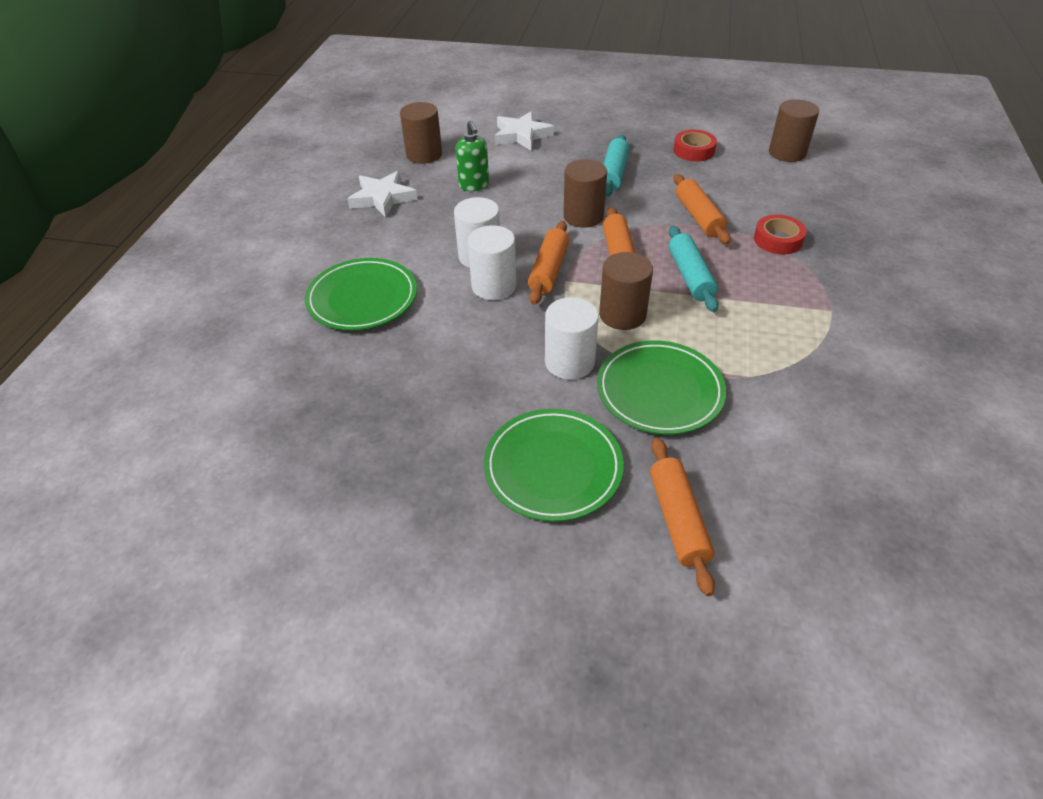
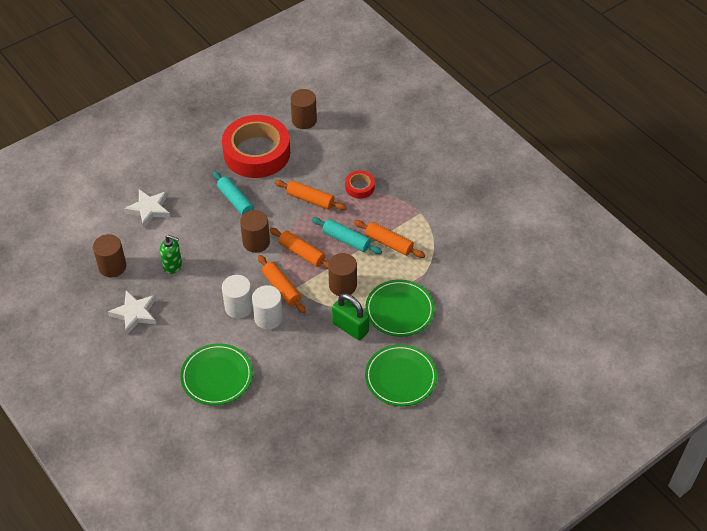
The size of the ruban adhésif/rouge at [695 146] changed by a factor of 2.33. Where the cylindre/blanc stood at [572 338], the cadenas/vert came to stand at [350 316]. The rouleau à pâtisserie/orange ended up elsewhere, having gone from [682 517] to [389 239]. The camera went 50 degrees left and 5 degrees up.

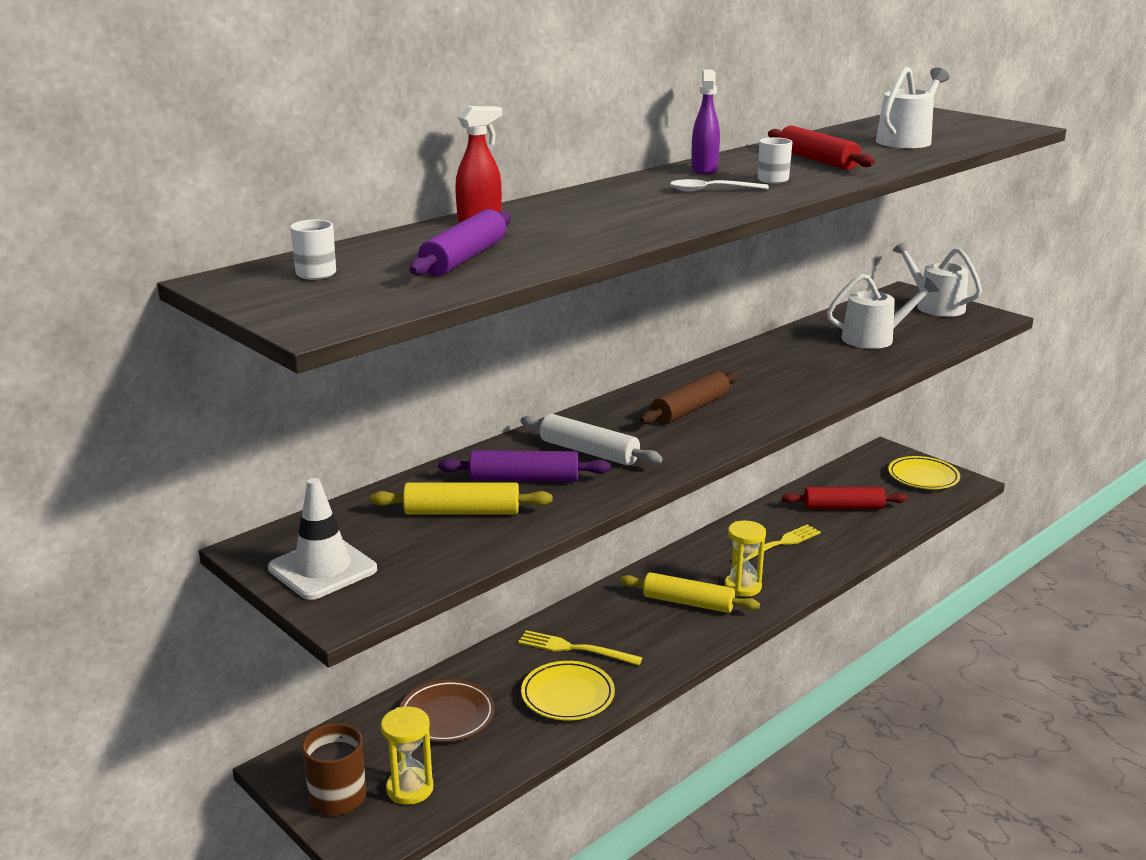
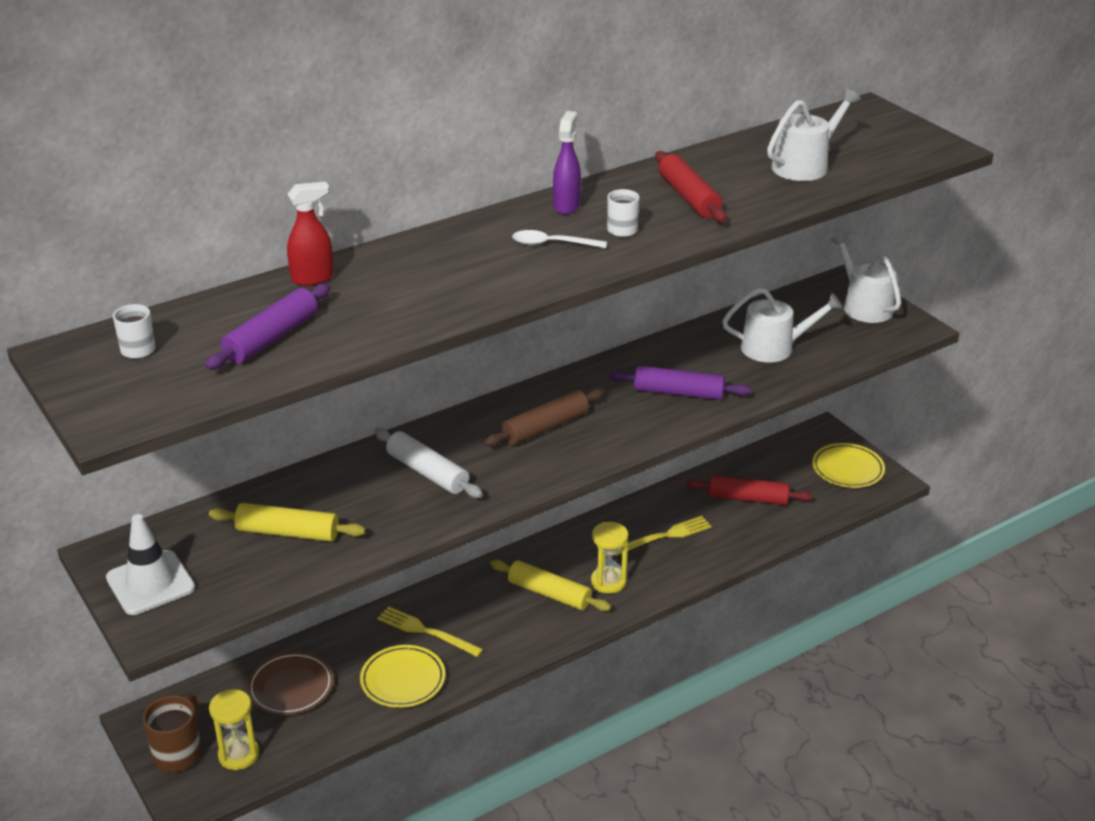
The rouleau à pâtisserie/violet ended up elsewhere, having gone from [524 466] to [680 383]. The camera went 10 degrees right and 10 degrees up.

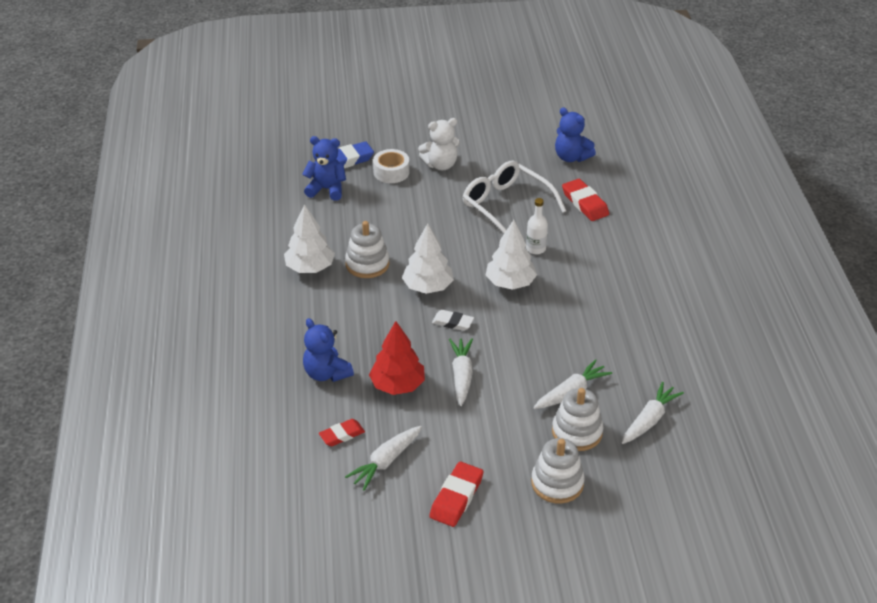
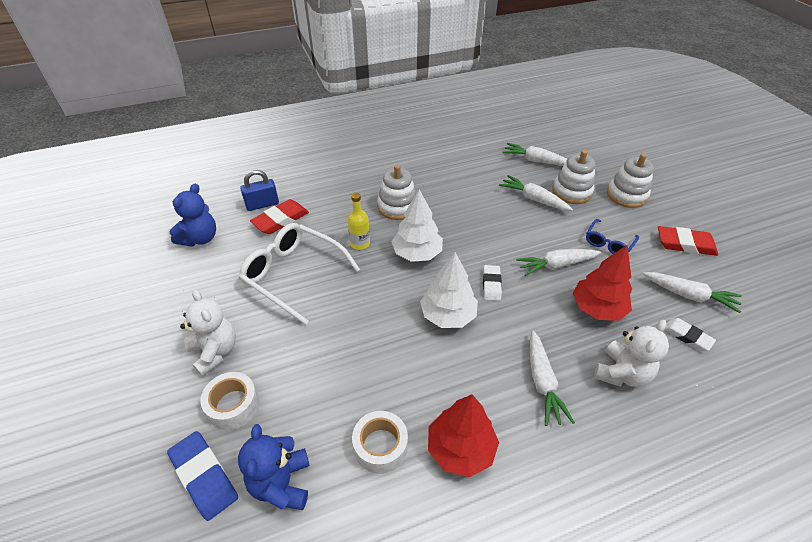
The lunettes/blanc at [514 197] ended up facing another way, 90 degrees clockwise from before. The second view gained the cadenas/bleu at [259 190]. What was the bouteille/blanc at [537 226] turned into the bouteille/jaune at [358 221]. The second view gained the ruban adhésif/blanc at [380 442]. The jouet à empiler/blanc ended up elsewhere, having gone from [367 249] to [396 192]. What was the arbre/blanc at [309 238] turned into the arbre/rouge at [463 435]. The second view gained the carotte/blanc at [552 378]. The second view gained the lunettes/bleu at [612 236]. What was the ours en peluche/bleu at [328 350] turned into the ours en peluche/blanc at [631 353]. What was the gomme/rouge at [342 432] turned into the gomme/blanc at [690 334]. The camera went 105 degrees left and 5 degrees up.

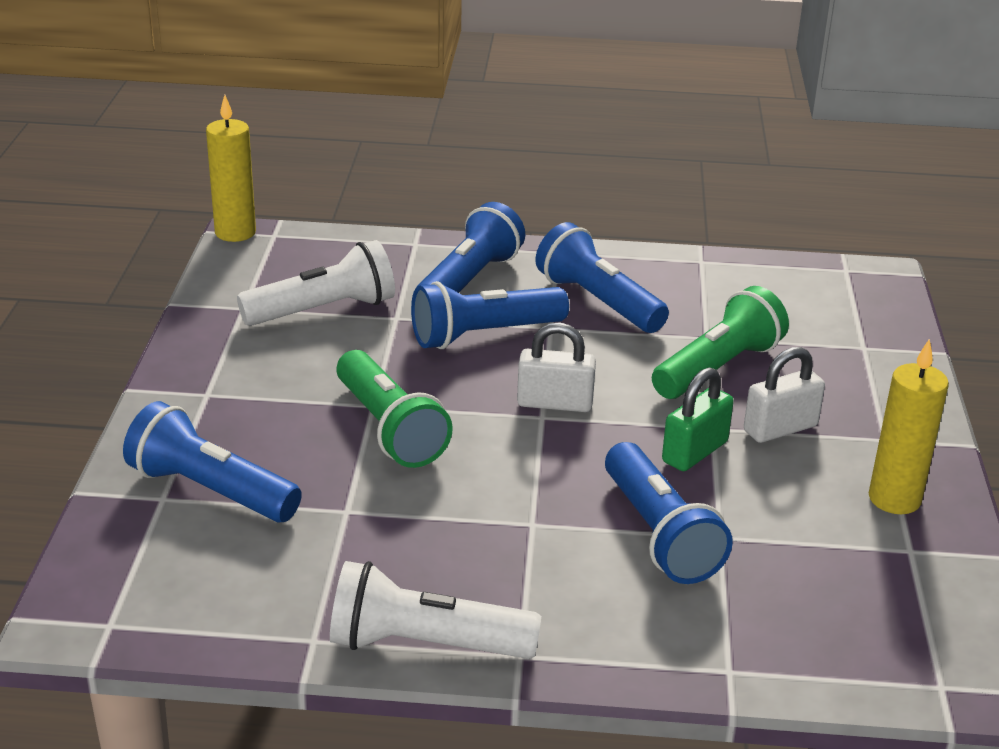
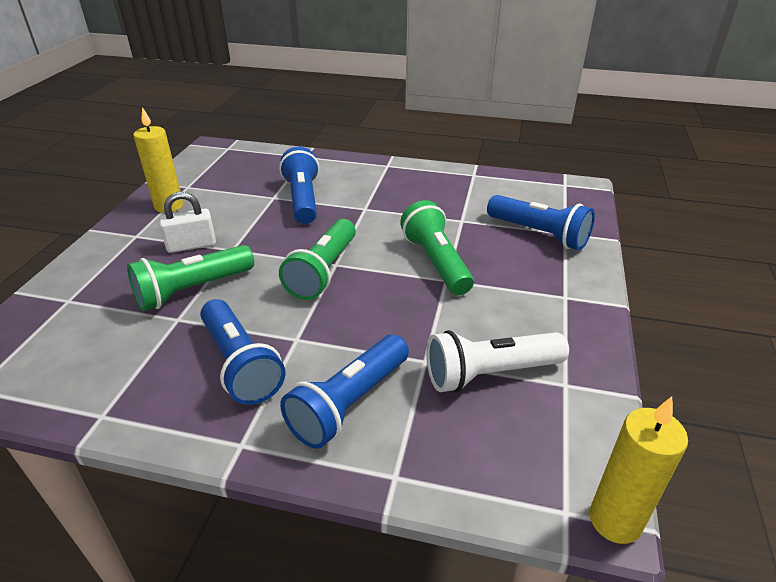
Where the cadenas/blanc stood at [556 367], the lampe de poche/vert came to stand at [317 259]. The second view lost the lampe de poche/blanc at [435 610]. The second view lost the lampe de poche/bleu at [490 315]. The second view lost the cadenas/vert at [698 419]. The camera went 170 degrees left and 5 degrees up.

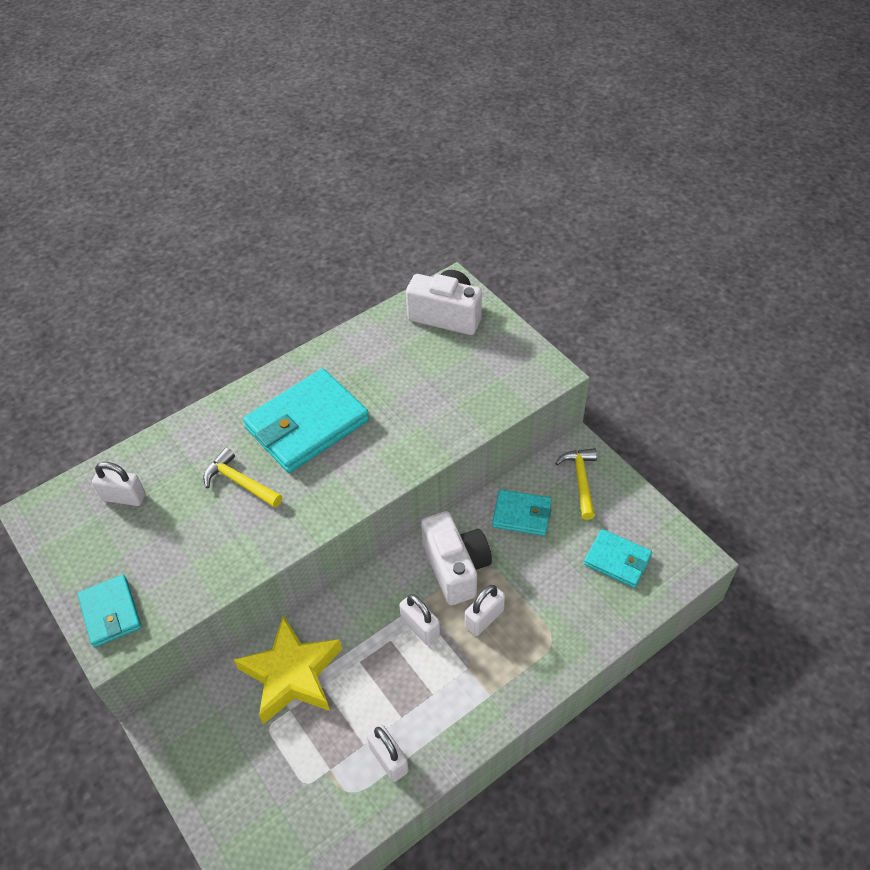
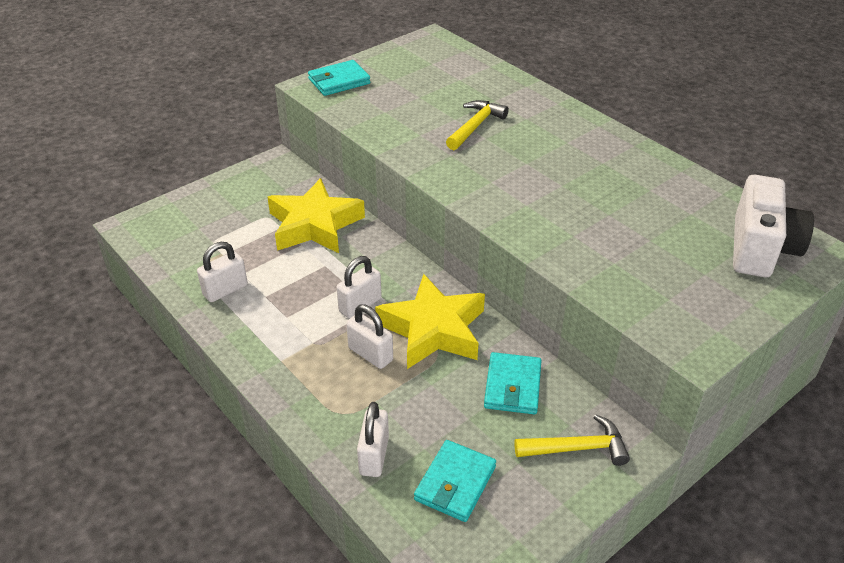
The cadenas/blanc ended up elsewhere, having gone from [118 484] to [373 439]. Where the appareil photo/blanc stood at [456 558], the étoile/jaune came to stand at [430 321]. The second view lost the portefeuille/turquoise at [306 420]. The camera went 85 degrees right and 10 degrees down.

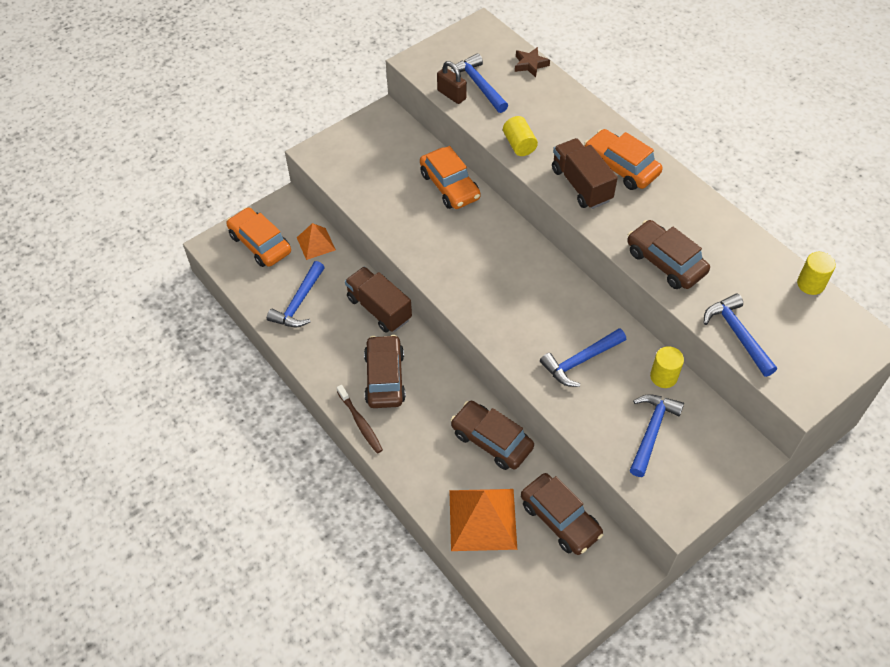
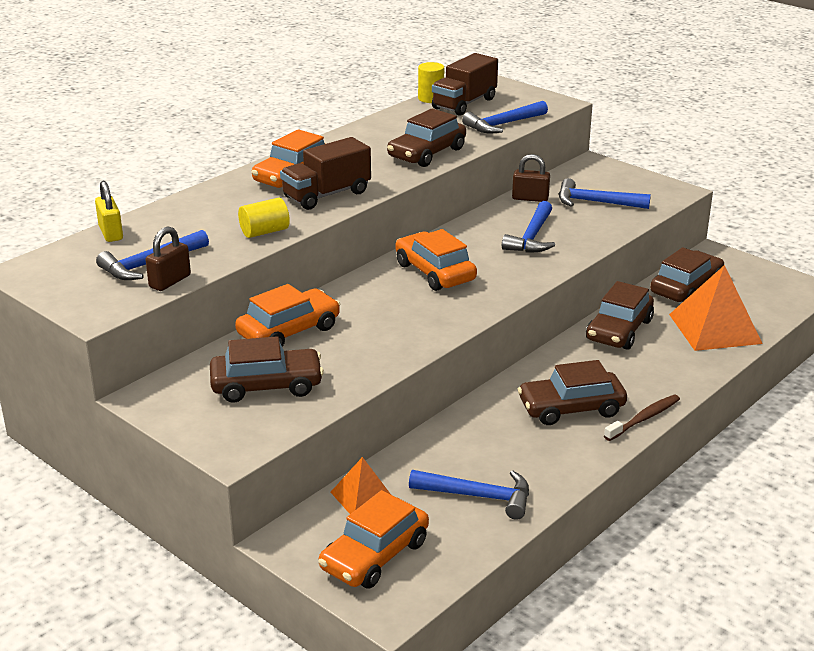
Where the étoile/marron stood at [532 62], the cadenas/jaune came to stand at [109 211]. The second view gained the voiture/marron at [267 369]. The second view gained the voiture/orange at [436 260]. The camion/marron ended up elsewhere, having gone from [378 300] to [465 84]. The marteau/bleu at [583 357] ended up facing another way, 60 degrees clockwise from before. Where the cylindre/jaune stood at [667 367], the cadenas/marron came to stand at [531 178]. The camera went 100 degrees left and 25 degrees down.

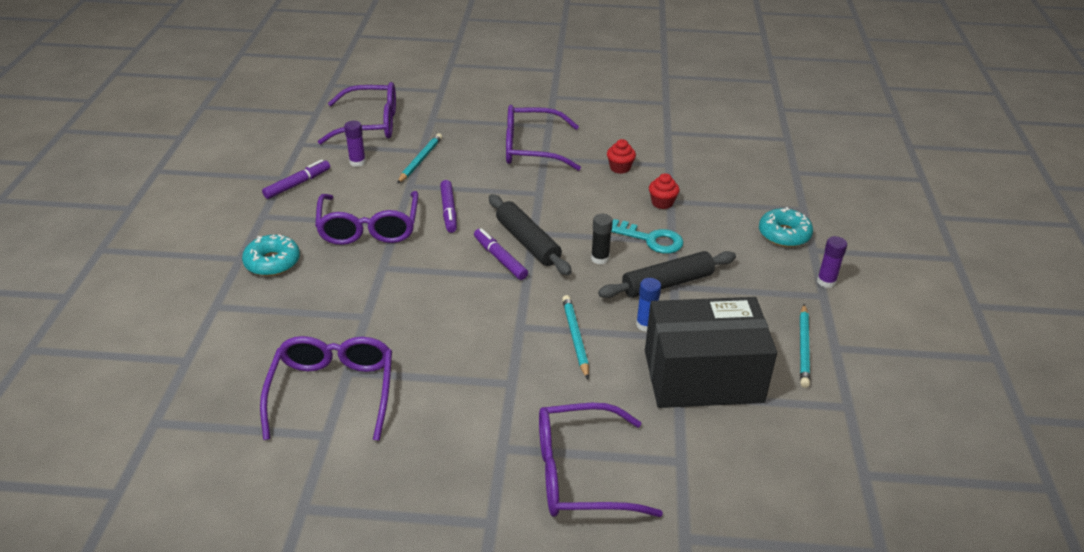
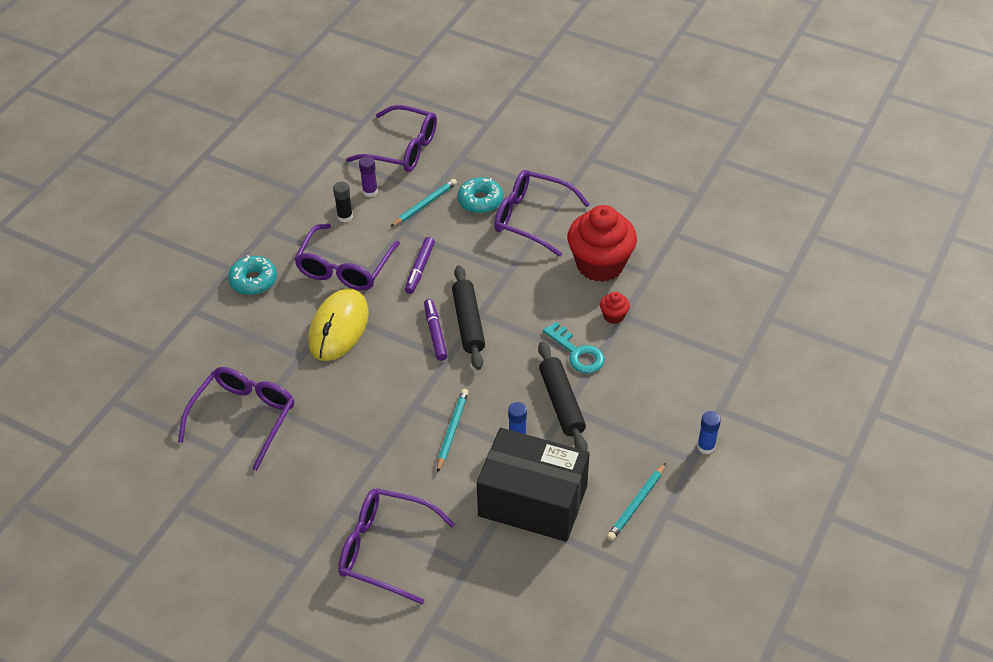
The second view gained the souris/jaune at [338 324]. The bâton de colle/noir ended up elsewhere, having gone from [602 239] to [343 202]. The beignet/turquoise ended up elsewhere, having gone from [786 227] to [480 195]. The rouleau à pâtisserie/noir at [667 274] ended up facing another way, 75 degrees clockwise from before. The size of the muffin/rouge at [621 156] changed by a factor of 2.38. What was the bâton de colle/violet at [832 262] turned into the bâton de colle/bleu at [709 432]. The second view lost the feutre/violet at [296 179]. The camera went 25 degrees right and 10 degrees up.

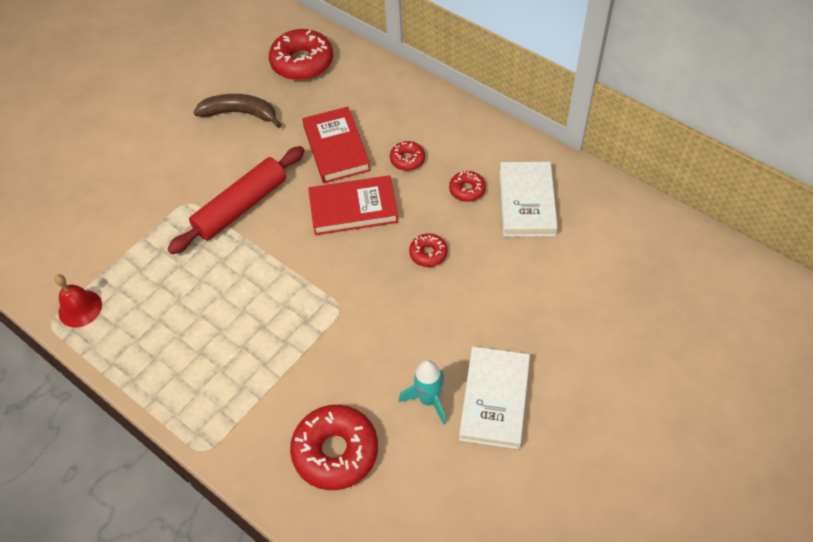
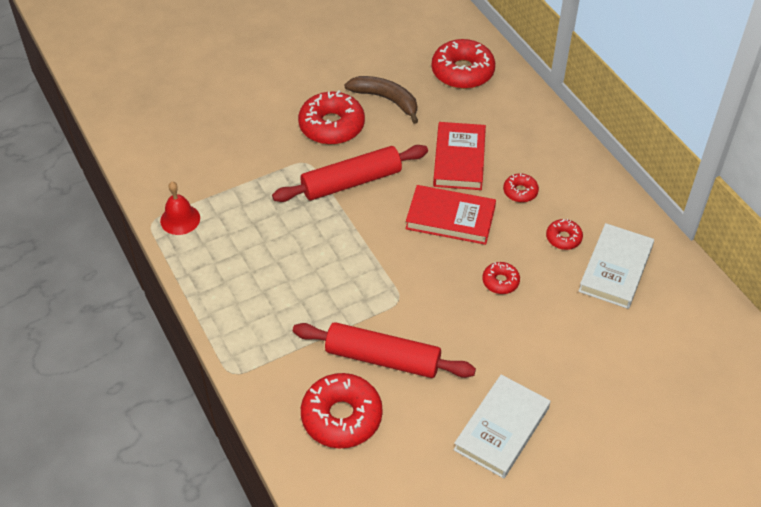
The second view gained the rouleau à pâtisserie/rouge at [384 350]. The second view gained the beignet/rouge at [331 117]. The second view lost the fusée/turquoise at [422 392]. The camera went 20 degrees right and 5 degrees down.

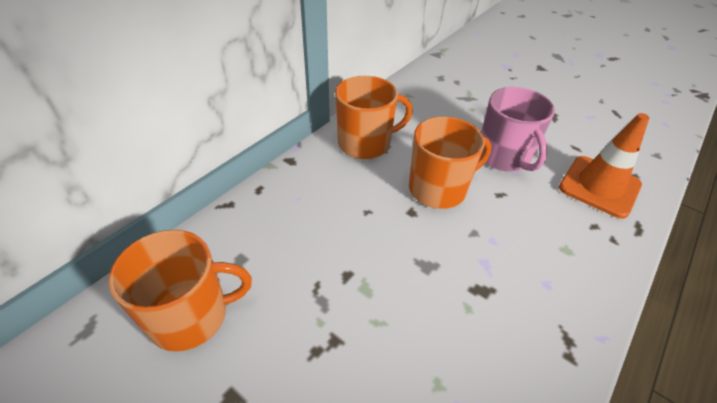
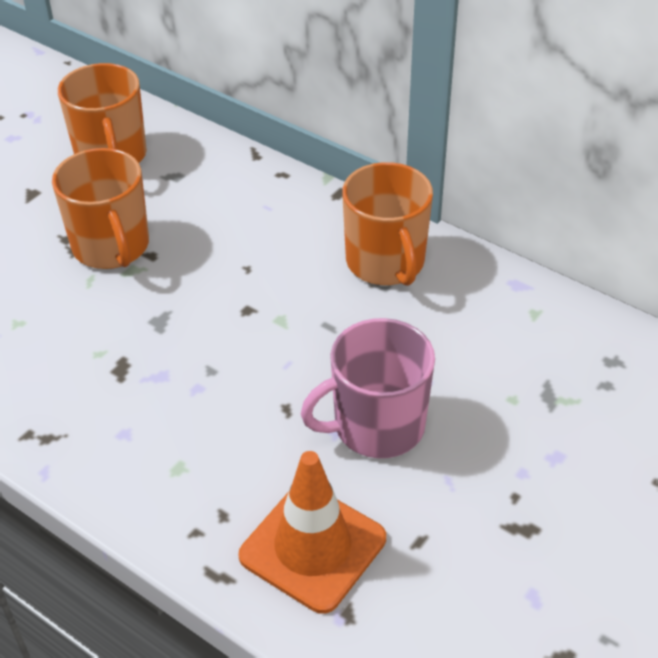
The tasse/orange ended up elsewhere, having gone from [450 162] to [100 208]. The camera went 90 degrees right and 0 degrees up.

